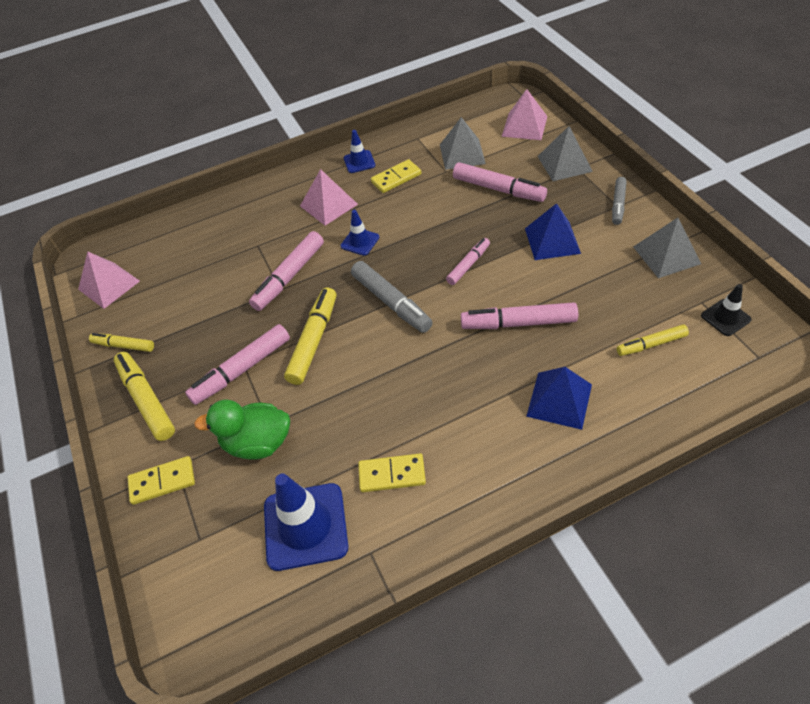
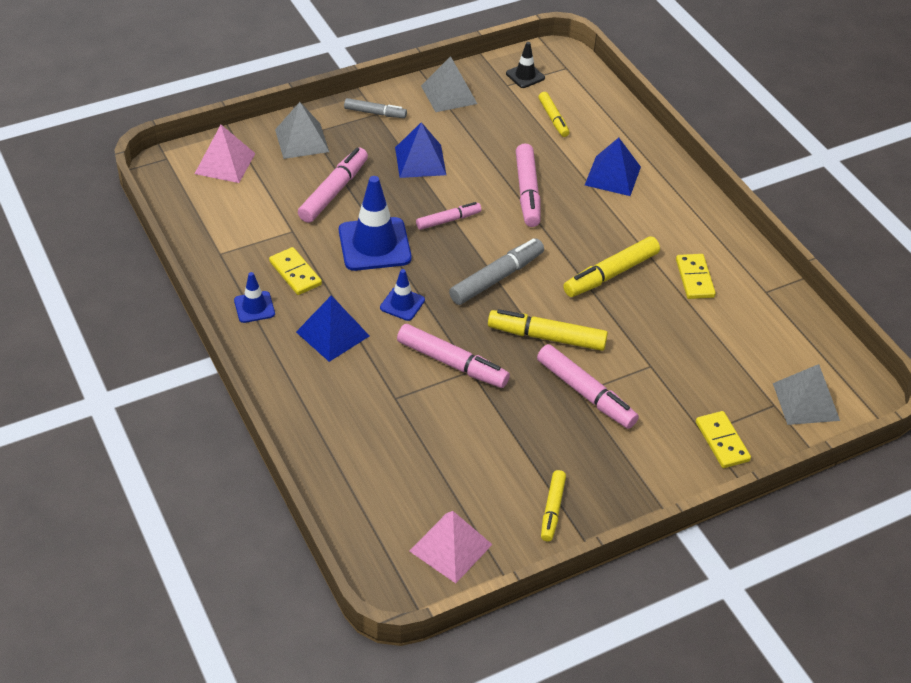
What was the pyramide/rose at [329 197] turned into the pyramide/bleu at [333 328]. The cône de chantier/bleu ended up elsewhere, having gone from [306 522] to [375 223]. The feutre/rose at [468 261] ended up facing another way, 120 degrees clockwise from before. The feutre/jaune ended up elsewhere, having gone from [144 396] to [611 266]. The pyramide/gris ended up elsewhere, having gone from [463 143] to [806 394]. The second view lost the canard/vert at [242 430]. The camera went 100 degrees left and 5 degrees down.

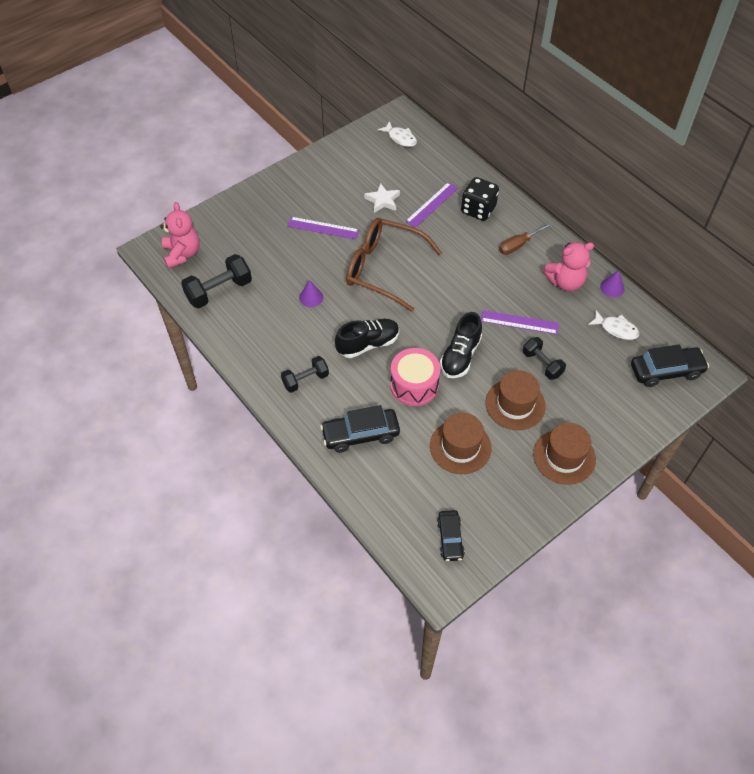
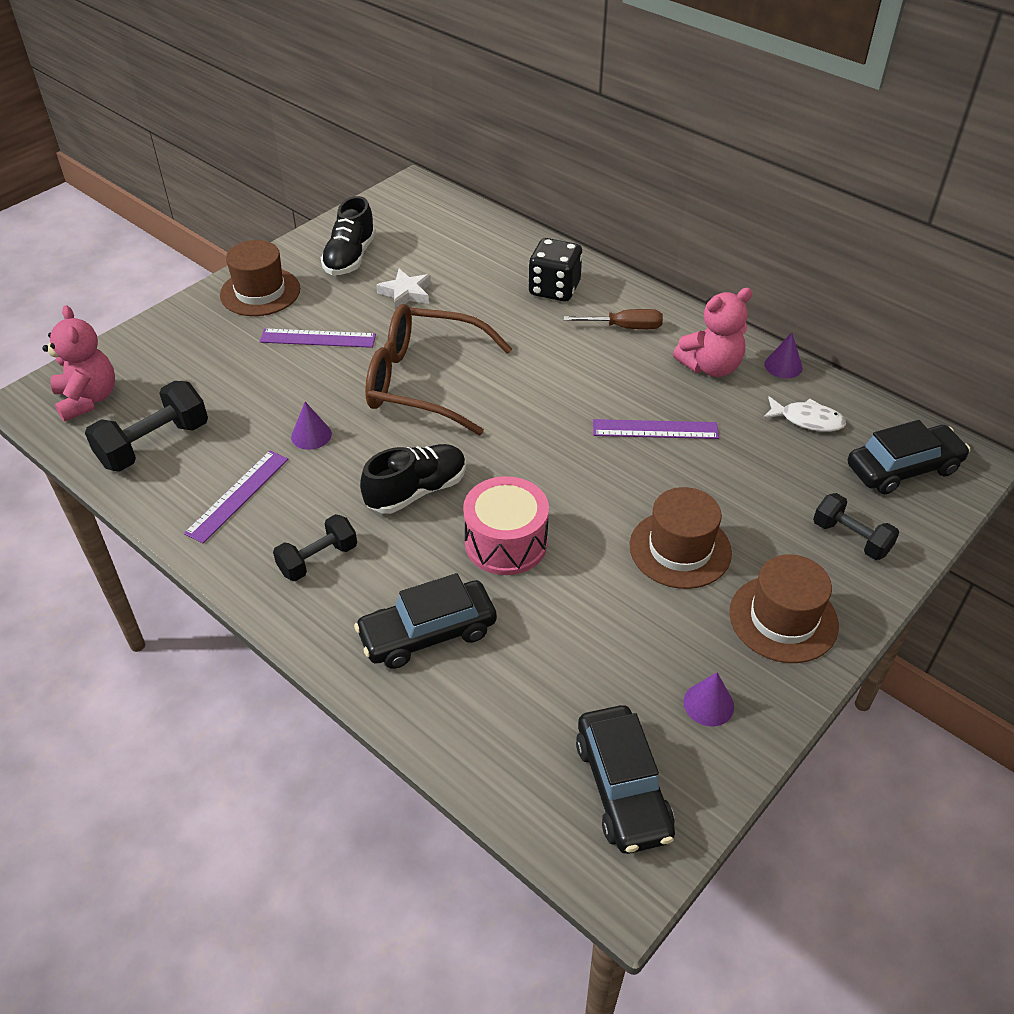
The règle/violet ended up elsewhere, having gone from [431 205] to [236 497]. The chapeau/marron ended up elsewhere, having gone from [461 443] to [260 278]. The chaussure/noir ended up elsewhere, having gone from [461 345] to [348 235]. The tournevis/marron at [525 239] ended up facing another way, 135 degrees counterclockwise from before. The size of the voiture/noir at [451 535] changed by a factor of 1.54. The second view gained the cône/violet at [709 699]. The haltère/noir ended up elsewhere, having gone from [544 358] to [856 526]. The second view lost the poisson/blanc at [397 134]. The camera went 10 degrees left and 10 degrees down.

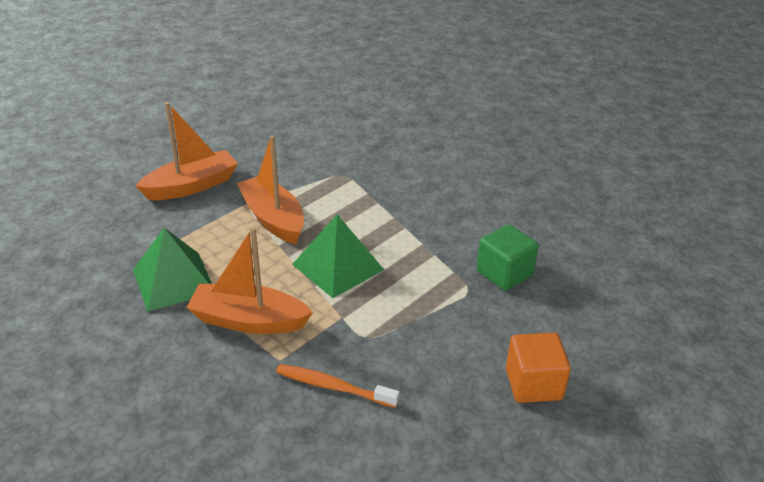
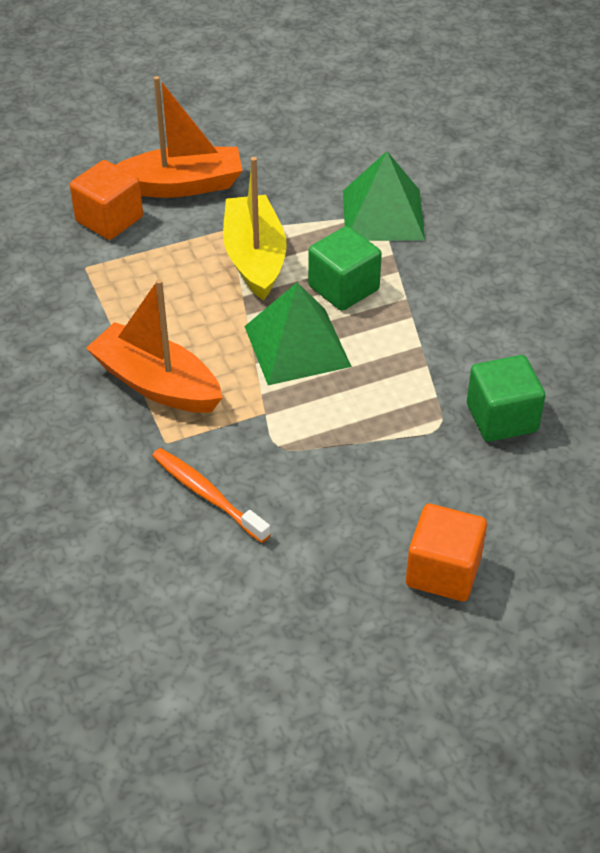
The second view gained the cube/orange at [106 200]. What was the bateau/orange at [270 189] turned into the bateau/jaune at [255 229]. The second view gained the cube/vert at [345 268]. The pyramide/vert ended up elsewhere, having gone from [172 270] to [384 196]. The camera went 25 degrees right and 10 degrees up.

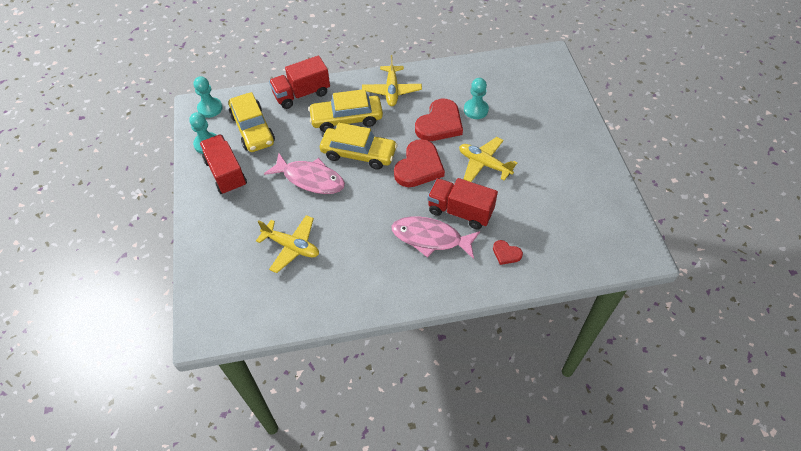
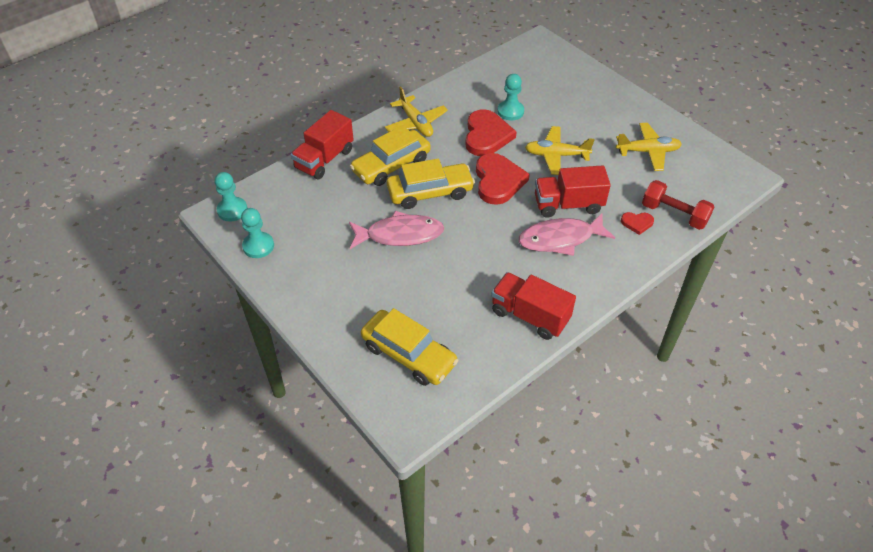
The voiture/jaune ended up elsewhere, having gone from [252 122] to [409 347]. The camion/rouge ended up elsewhere, having gone from [223 164] to [533 306]. The avion/jaune ended up elsewhere, having gone from [287 244] to [649 147]. The second view gained the haltère/rouge at [678 205]. The camera went 30 degrees left and 5 degrees down.

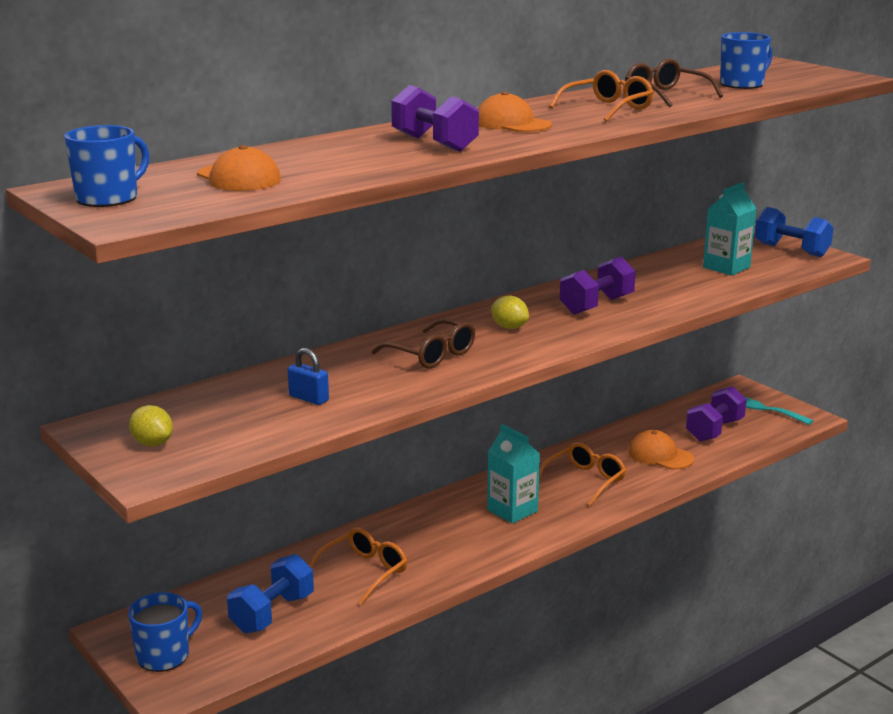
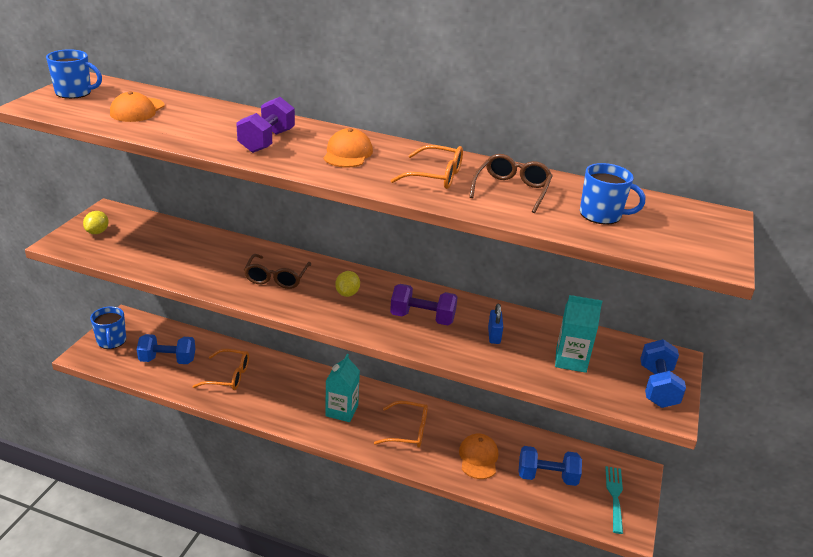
The tasse/bleu at [165 632] ended up facing another way, 60 degrees clockwise from before. The cadenas/bleu ended up elsewhere, having gone from [308 376] to [495 324]. What was the haltère/violet at [716 414] turned into the haltère/bleu at [550 466]. The camera went 55 degrees right and 10 degrees up.

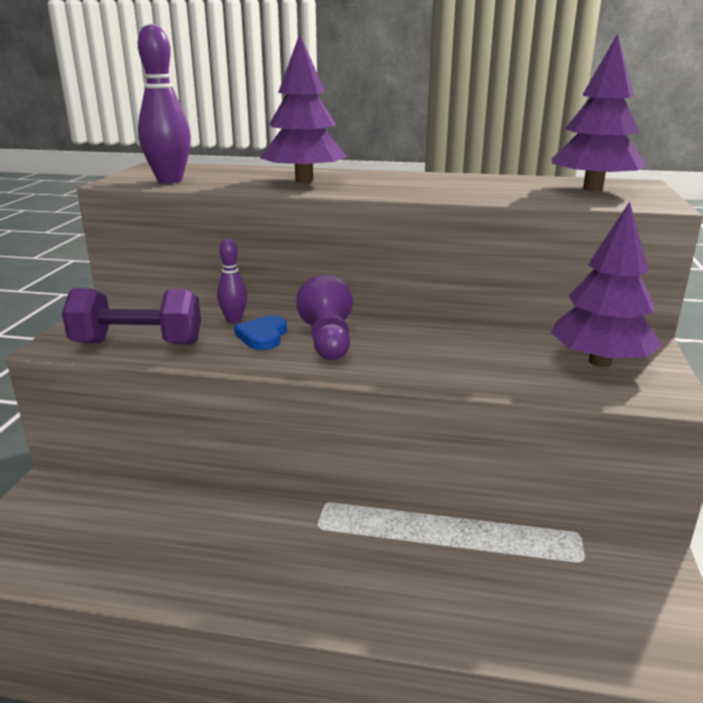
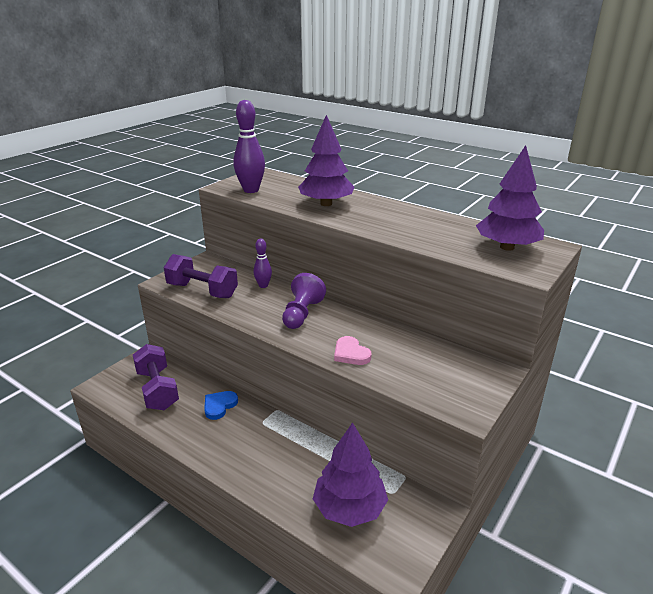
The second view gained the haltère/violet at [156 377]. The cœur/bleu ended up elsewhere, having gone from [260 333] to [221 405]. The arbre/violet ended up elsewhere, having gone from [606 284] to [350 474]. The second view gained the cœur/rose at [352 350]. The camera went 25 degrees right and 5 degrees up.

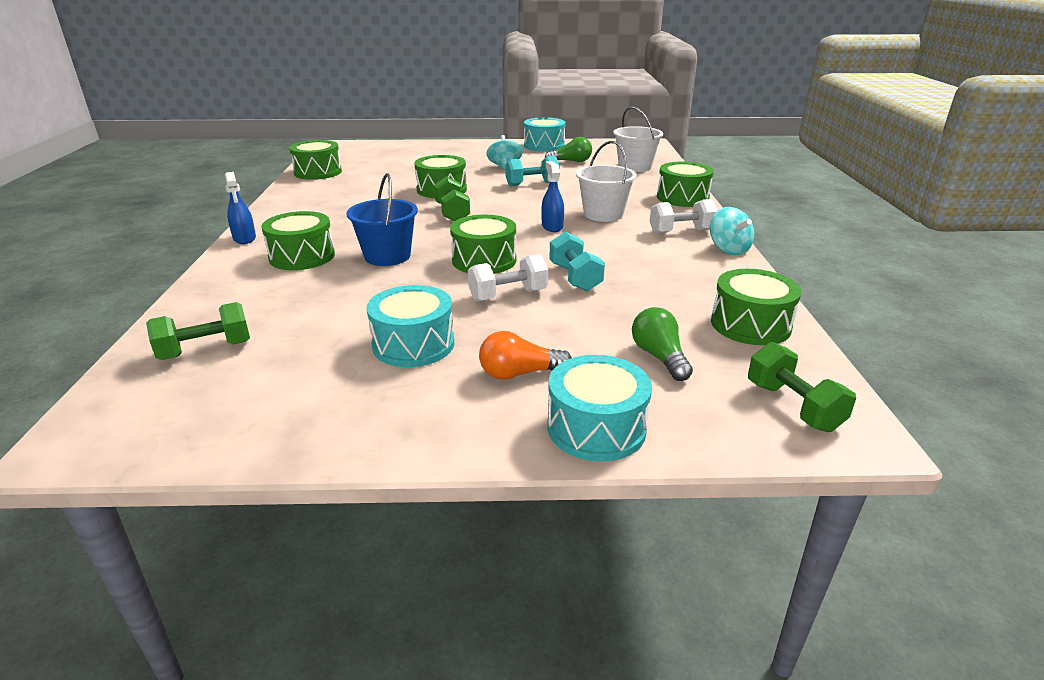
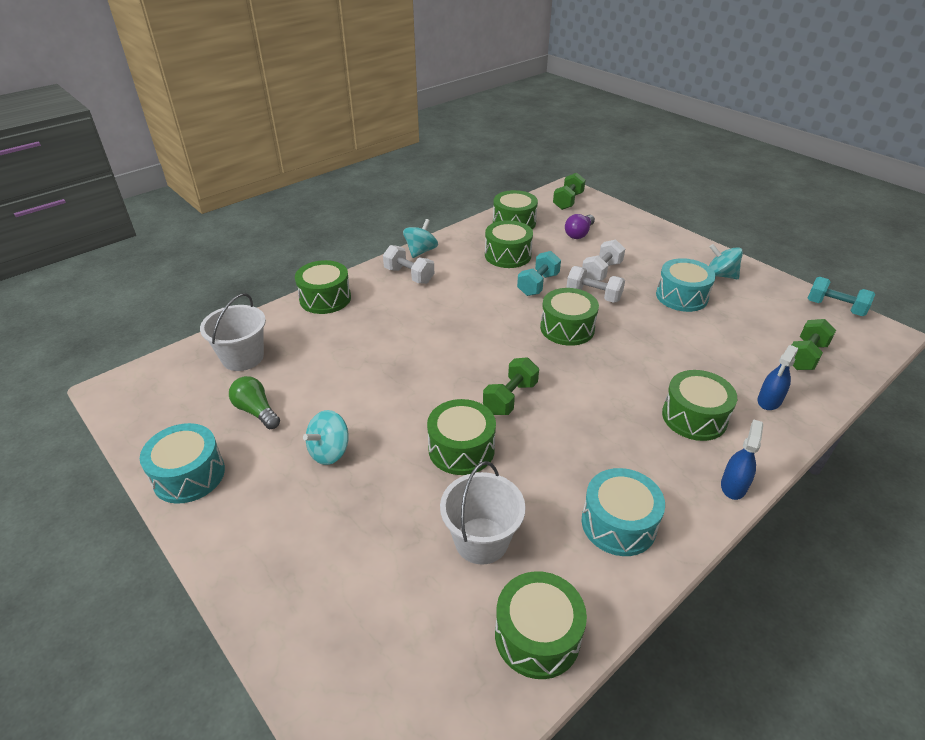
The seau/blanc ended up elsewhere, having gone from [606 181] to [483 513]. The second view gained the tambour/vert at [509 244]. What was the ampoule/vert at [662 344] turned into the ampoule/violet at [580 226]. The second view gained the haltère/blanc at [603 260]. The tambour/turquoise ended up elsewhere, having gone from [599 408] to [623 512]. The second view gained the toupie/turquoise at [726 261]. The vaporisateur/bleu ended up elsewhere, having gone from [552 196] to [778 377]. The haltère/vert at [198 331] ended up facing another way, 75 degrees counterclockwise from before. The haltère/turquoise ended up elsewhere, having gone from [532 171] to [841 296]. The second view lost the seau/bleu at [382 219]. The second view lost the ampoule/orange at [525 355]. The camera went 130 degrees left and 10 degrees up.

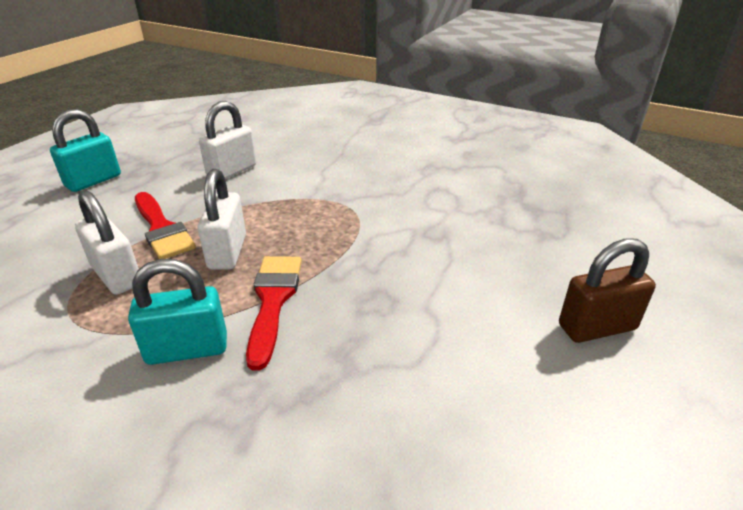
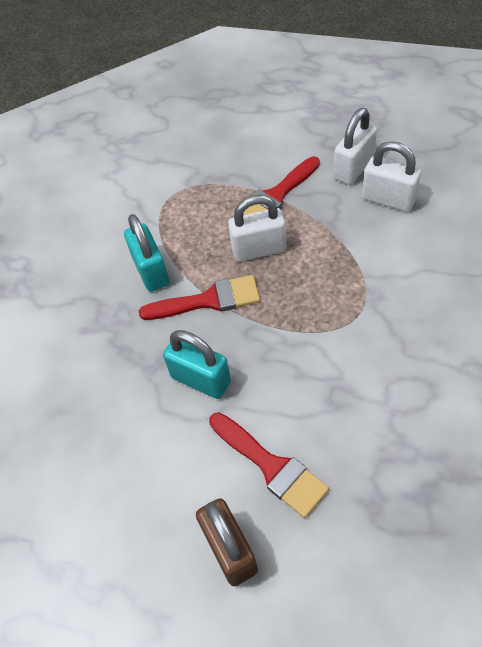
The cadenas/turquoise ended up elsewhere, having gone from [85 150] to [197 364]. The second view gained the pinceau/rouge at [269 465]. The cadenas/blanc ended up elsewhere, having gone from [107 242] to [355 146]. The camera went 85 degrees right and 20 degrees up.

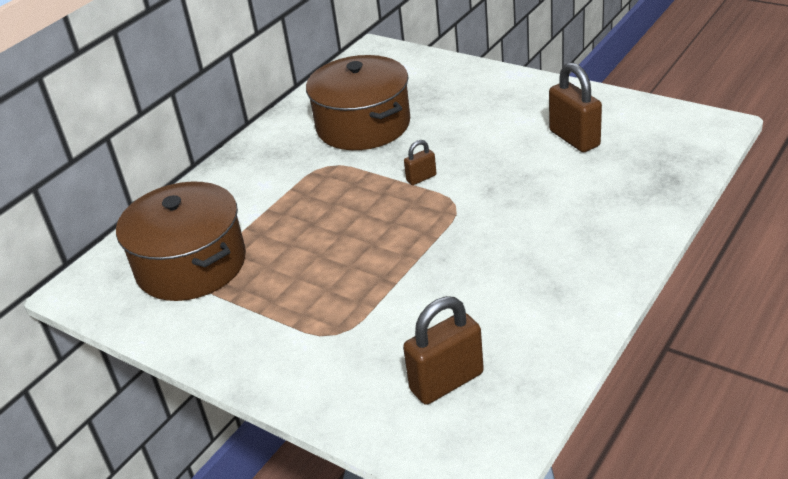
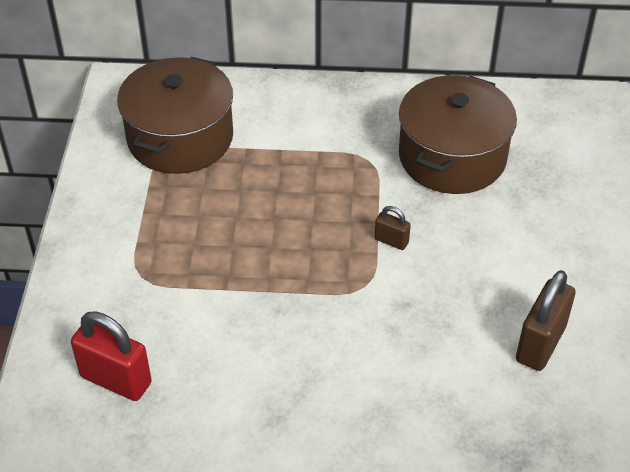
What was the cadenas/marron at [443 350] turned into the cadenas/rouge at [111 356]. The camera went 55 degrees right and 10 degrees up.

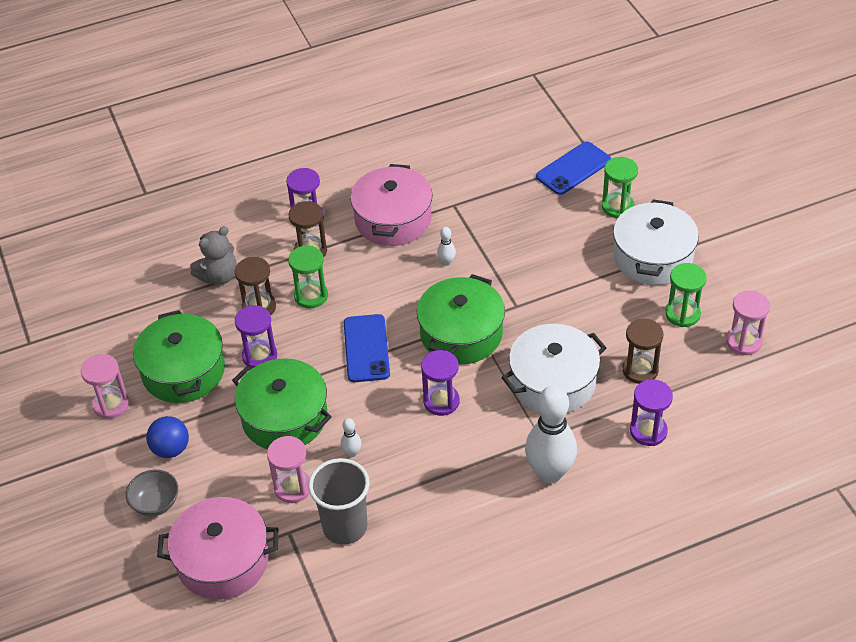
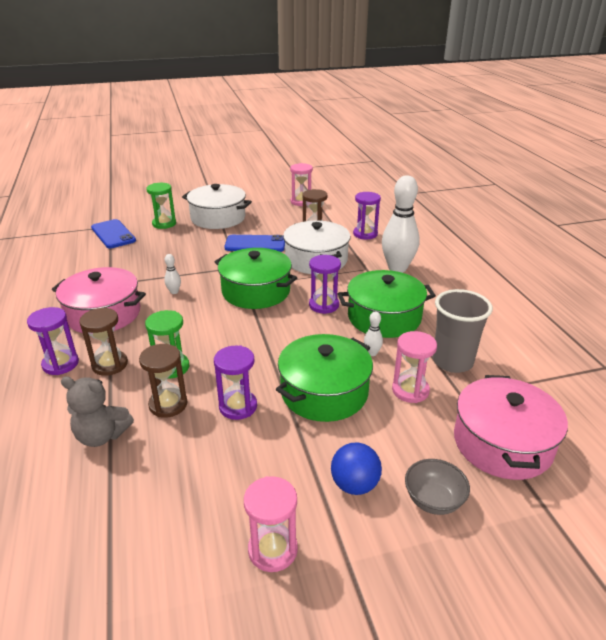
The ours en peluche/gris at [213 255] ended up facing another way, 135 degrees clockwise from before. The téléphone/bleu ended up elsewhere, having gone from [367 348] to [254 243]. The marmite/vert ended up elsewhere, having gone from [179 356] to [387 304]. The second view lost the sablier/vert at [686 295]. The camera went 85 degrees left and 15 degrees down.

